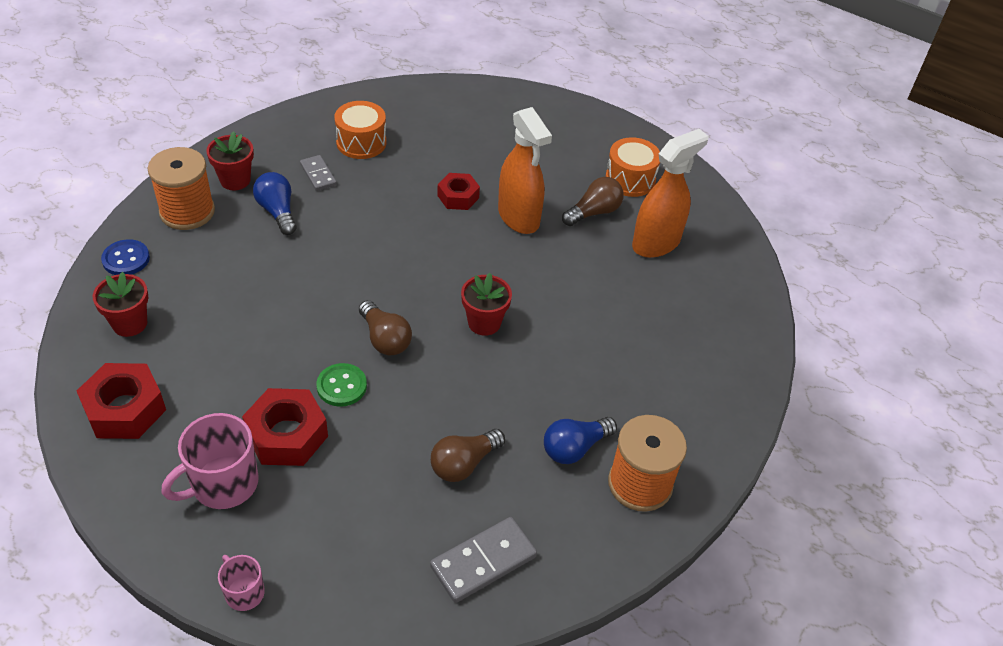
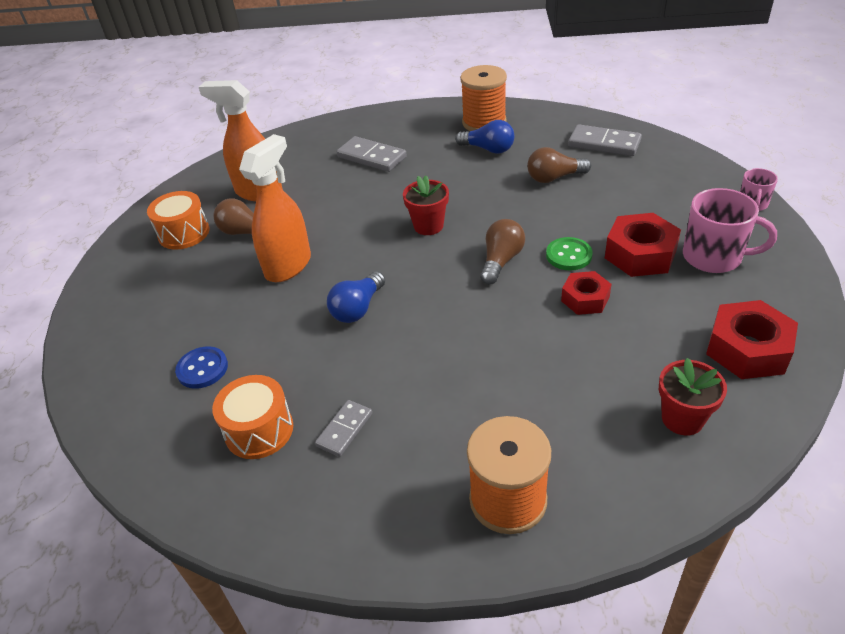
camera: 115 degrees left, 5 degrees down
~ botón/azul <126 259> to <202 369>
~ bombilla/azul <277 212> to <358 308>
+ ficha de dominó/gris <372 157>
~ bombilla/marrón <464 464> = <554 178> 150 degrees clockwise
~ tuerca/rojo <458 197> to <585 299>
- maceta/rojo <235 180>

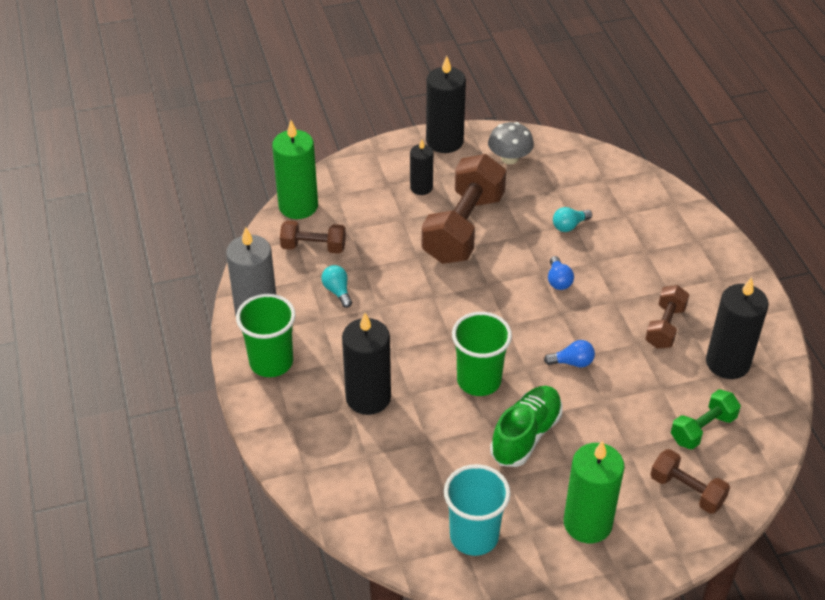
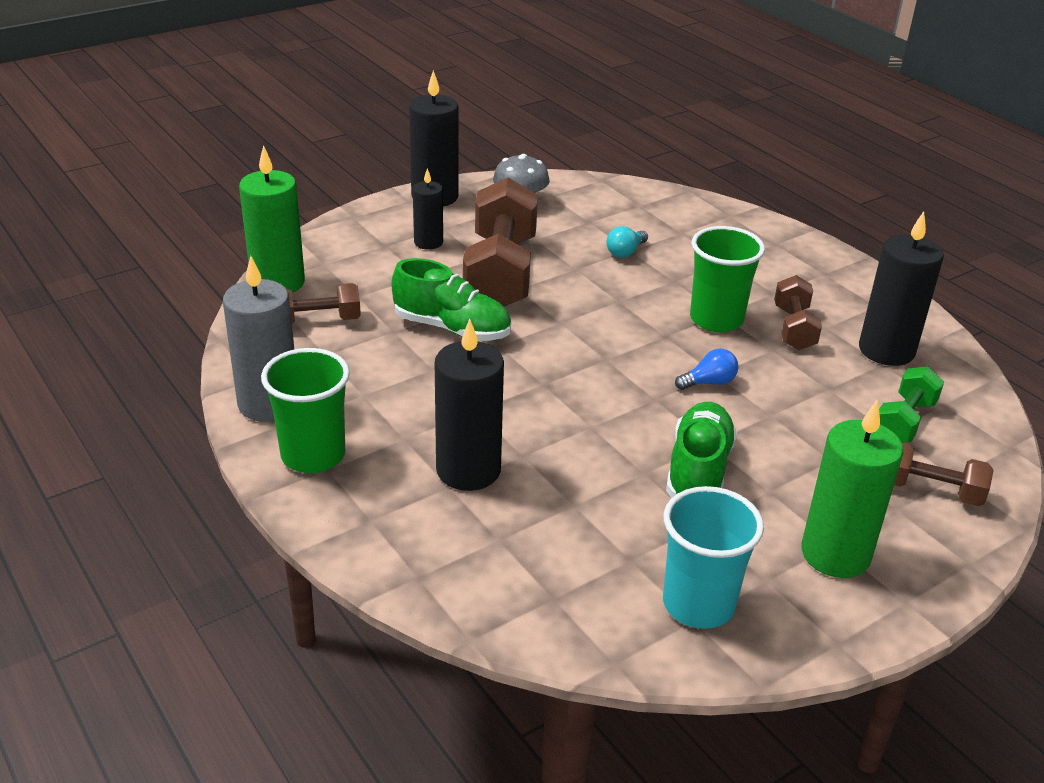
camera: 20 degrees left, 10 degrees down
+ zapato/verde <452 328>
~ vaso/verde <479 380> to <716 319>
- bombilla/turquesa <337 291>
- bombilla/azul <558 280>

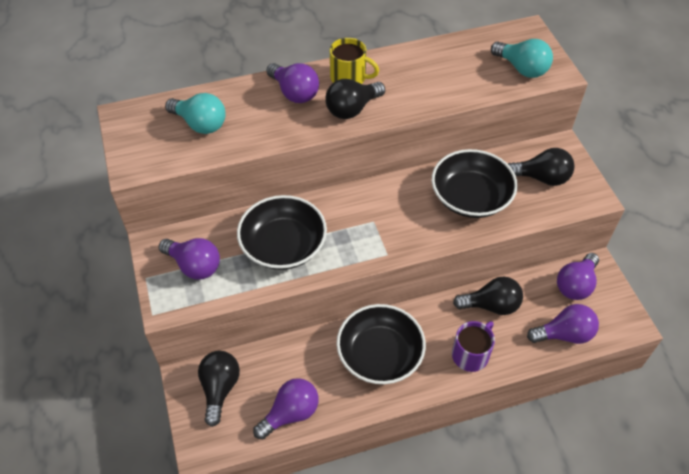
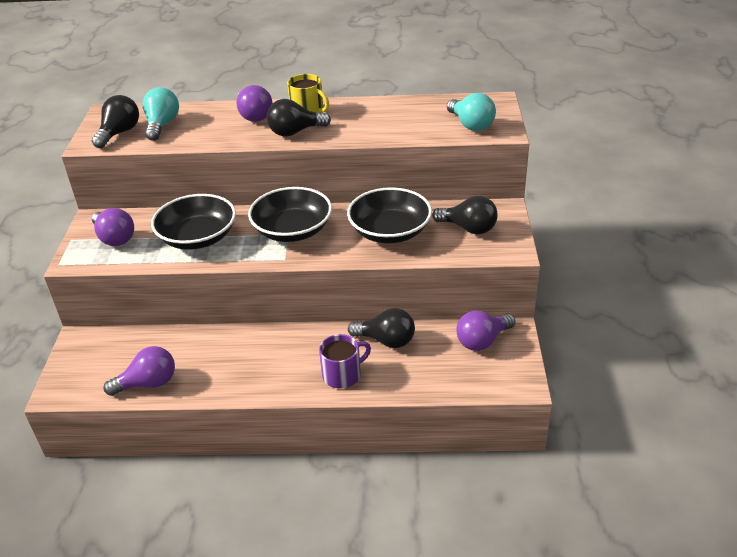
camera: 20 degrees right, 15 degrees down
~ bombilla/negro <220 388> to <119 133>
~ bombilla/turquesa <200 124> = <162 125> 135 degrees counterclockwise
~ cuenco/negro <380 354> to <292 230>
- bombilla/morado <564 334>

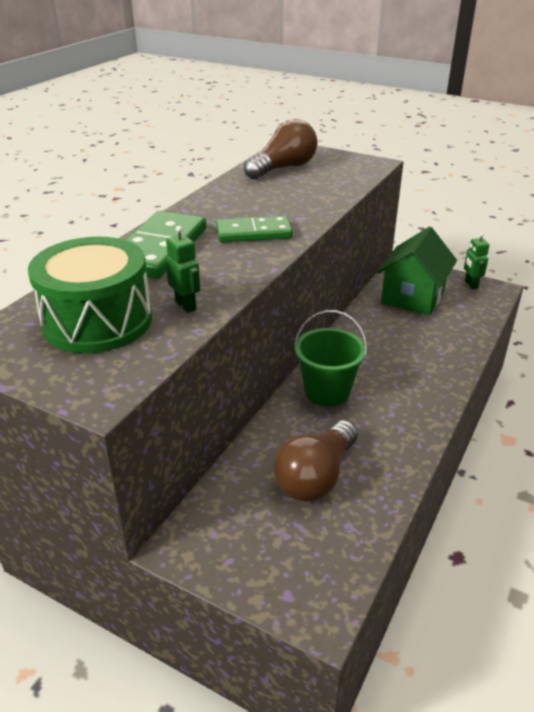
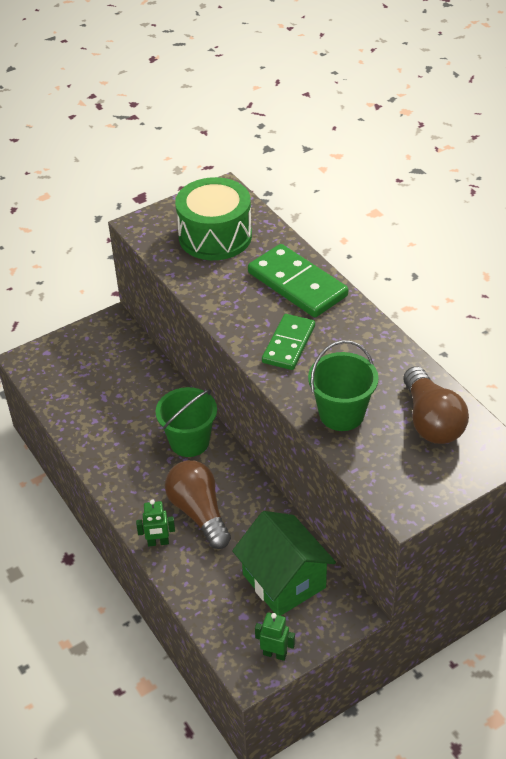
camera: 120 degrees right, 10 degrees up
~ robot/verde <186 305> to <158 542>
~ bombilla/marrón <316 477> to <199 512>
+ balde/verde <341 414>

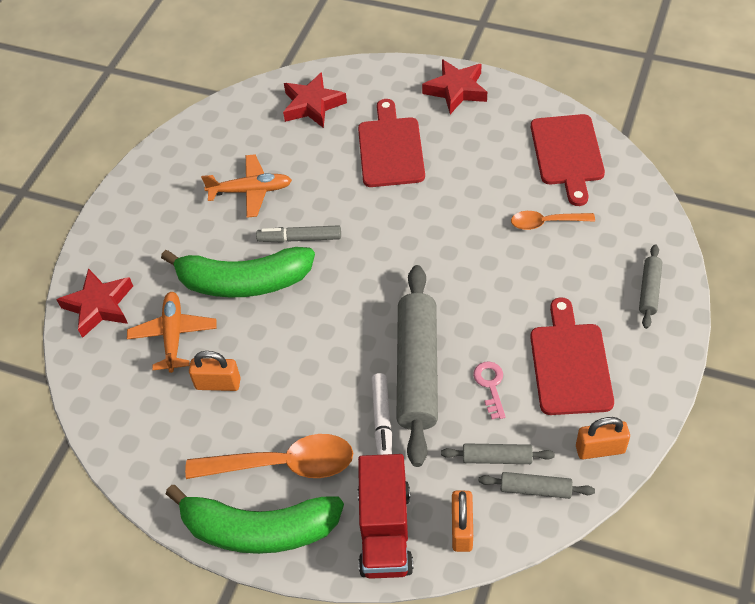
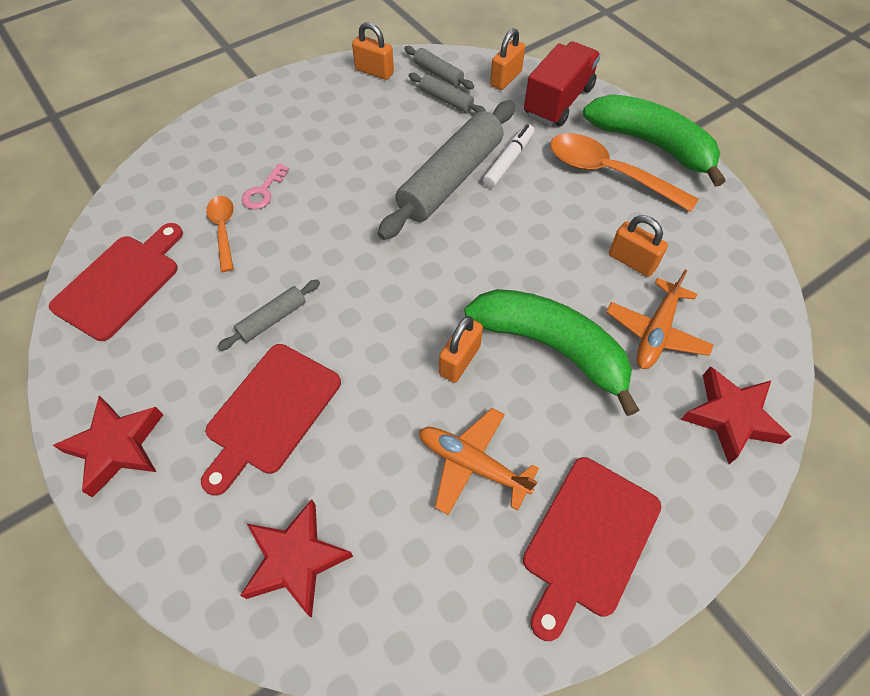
camera: 150 degrees left, 5 degrees up
~ cuchara/naranja <546 223> = <223 230> 135 degrees counterclockwise
~ rodillo/gris <649 290> to <272 319>
~ llave/rosa <490 385> to <263 191>
~ rotulador/gris <300 239> to candado/naranja <459 360>
~ tabla de cortar/rojo <569 364> to <589 540>

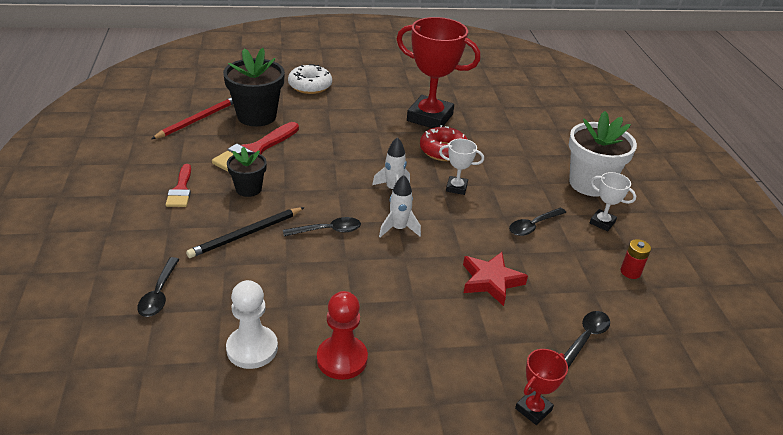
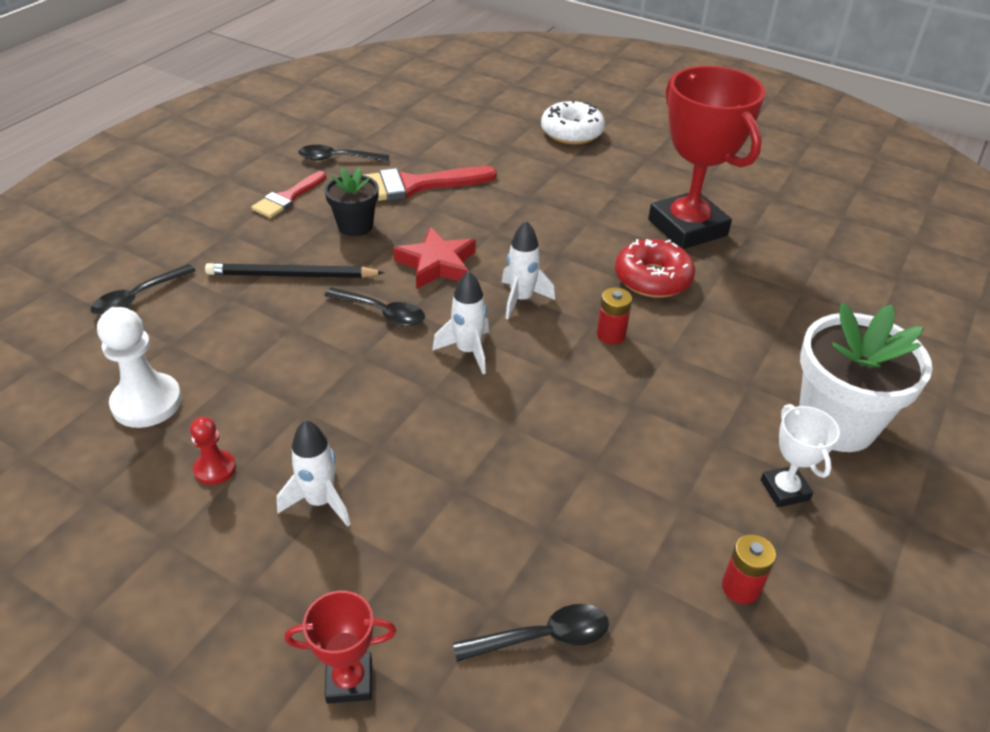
camera: 40 degrees right, 5 degrees up
~ peón/rojo <342 359> = <215 469> x0.56
+ cohete/blanco <320 501>
~ cuchara/negro <533 226> to <337 159>
~ estrella/rojo <491 281> to <437 264>
~ trofeo/blanco <456 188> to pila/rojo <611 335>
- lápiz/rojo <197 120>
- maceta/negro <257 116>

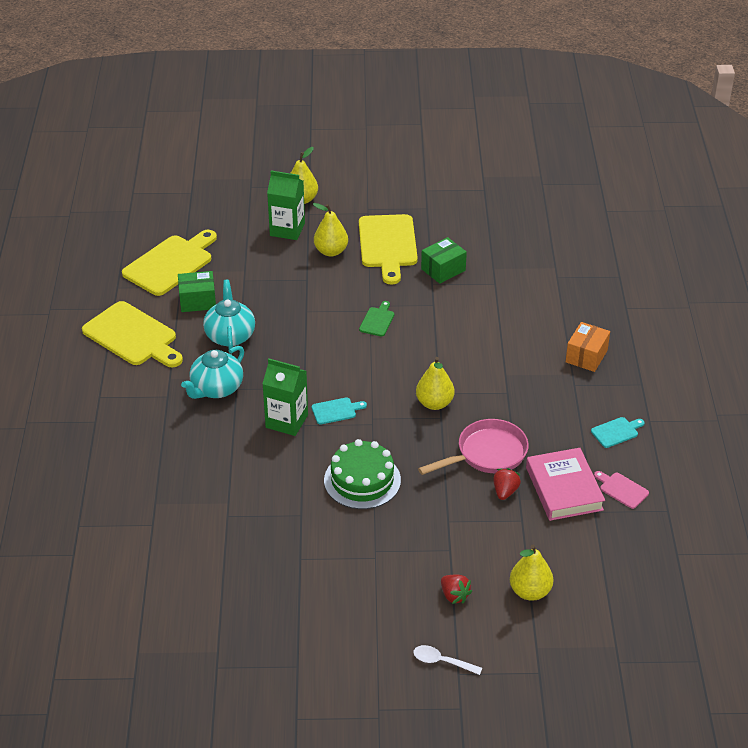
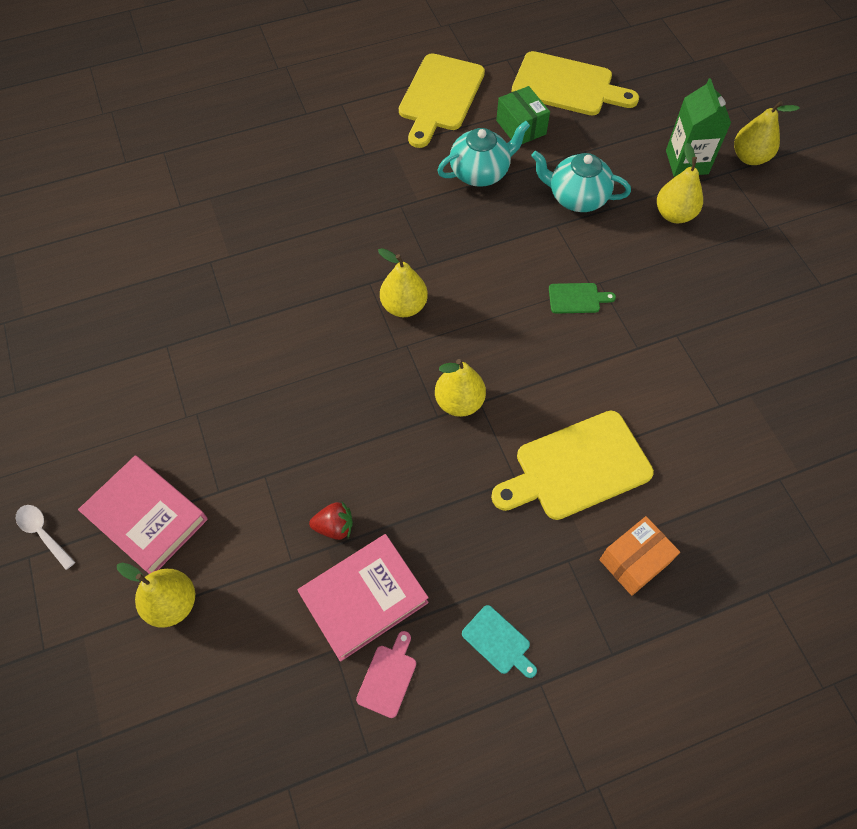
camera: 70 degrees right, 20 degrees up
~ cuchara/blanco <442 661> = <43 533> 45 degrees counterclockwise
~ fresa/rojo <454 595> to libro/rosa <147 517>
~ tabla de cortar/turquesa <336 411> to pera/amarillo <404 306>
~ tabla de cortar/amarillo <387 245> to <576 467>
~ tetera/turquesa <216 389> to <576 197>
~ caja/naranja <586 356> = <634 561> 45 degrees counterclockwise
- cartón de leche/verde <287 421>
- tarta/verde <362 480>
- sartén/rosa <487 454>
- caja/verde <443 269>

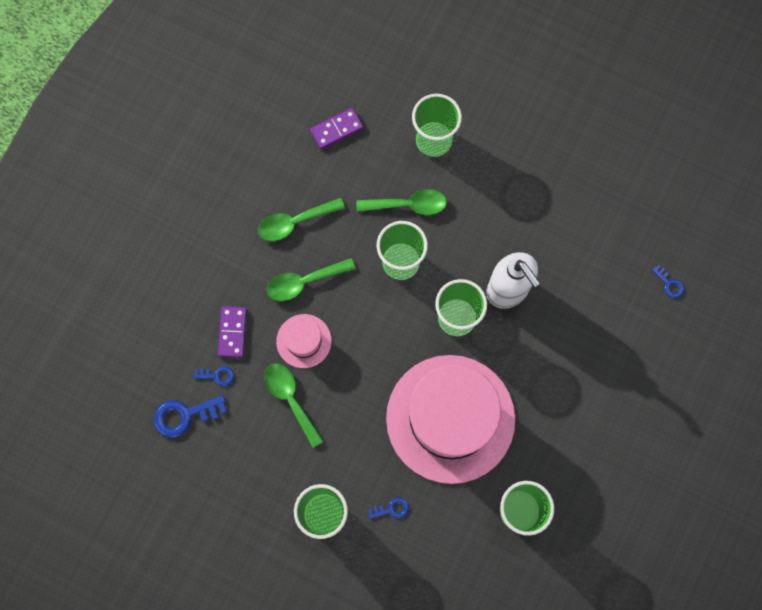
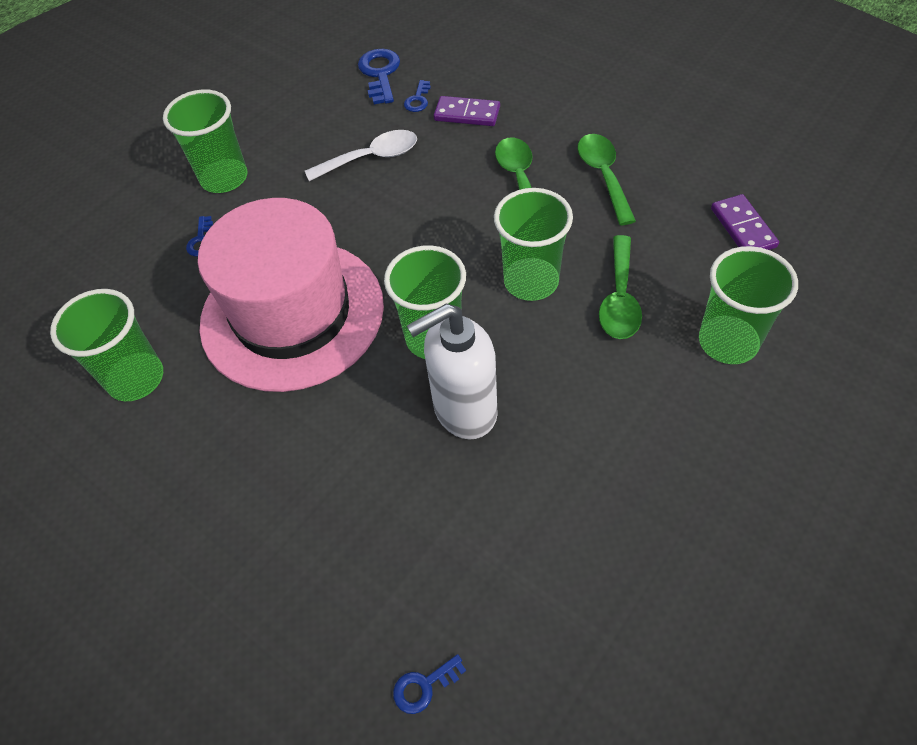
camera: 105 degrees right, 20 degrees down
~ cuchara/verde <290 399> to cuchara/blanco <371 158>
- sombrero/rosa <304 341>

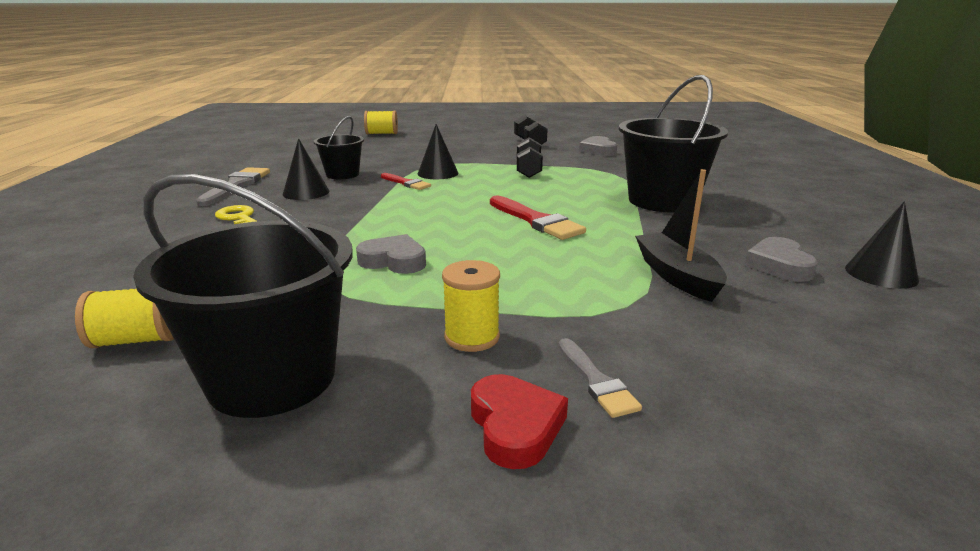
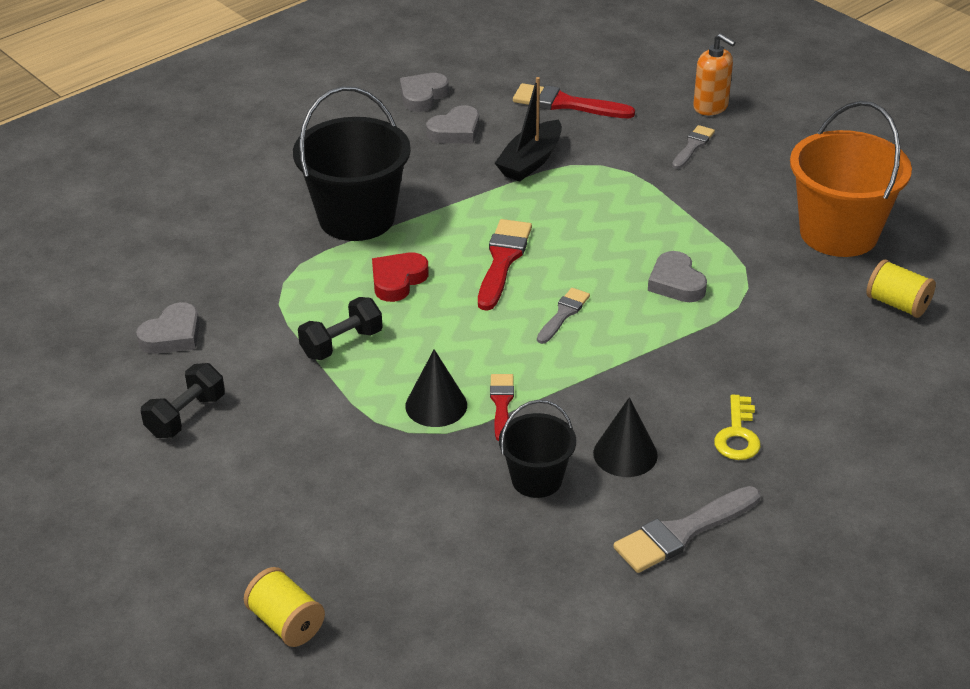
camera: 130 degrees left, 15 degrees up
~ corazón/rojo <515 426> to <397 280>
~ cono/negro <881 274> to corazón/gris <422 96>
+ pincel/rojo <566 104>
+ pincel/gris <563 314>
+ dispensador de jabón/naranja <711 107>
~ balde/negro <272 378> to balde/naranja <838 233>
- carrete/amarillo <472 337>

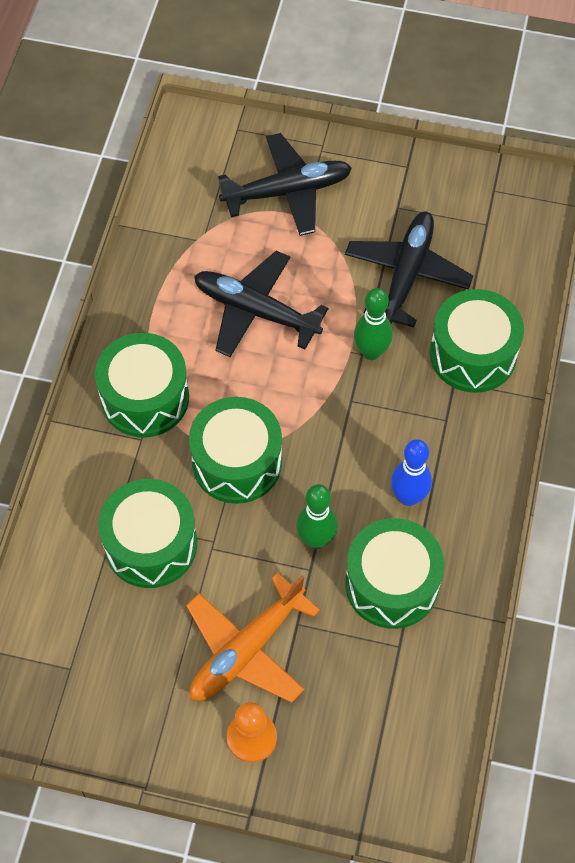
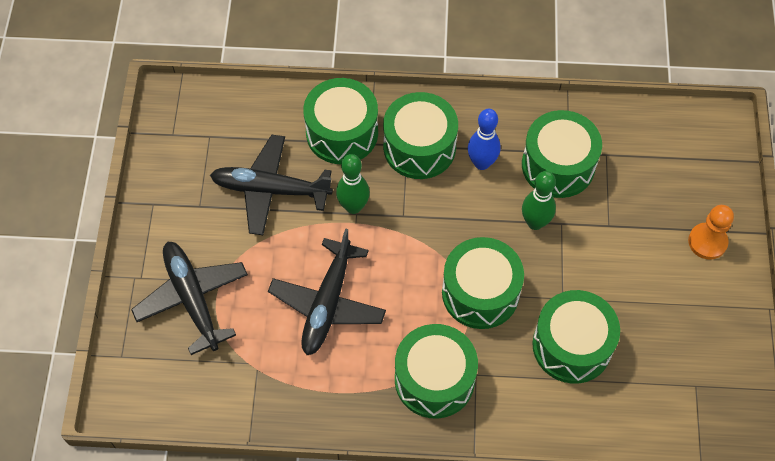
camera: 100 degrees left, 0 degrees up
+ tambor/verde <419 147>
- avión/naranja <247 650>

